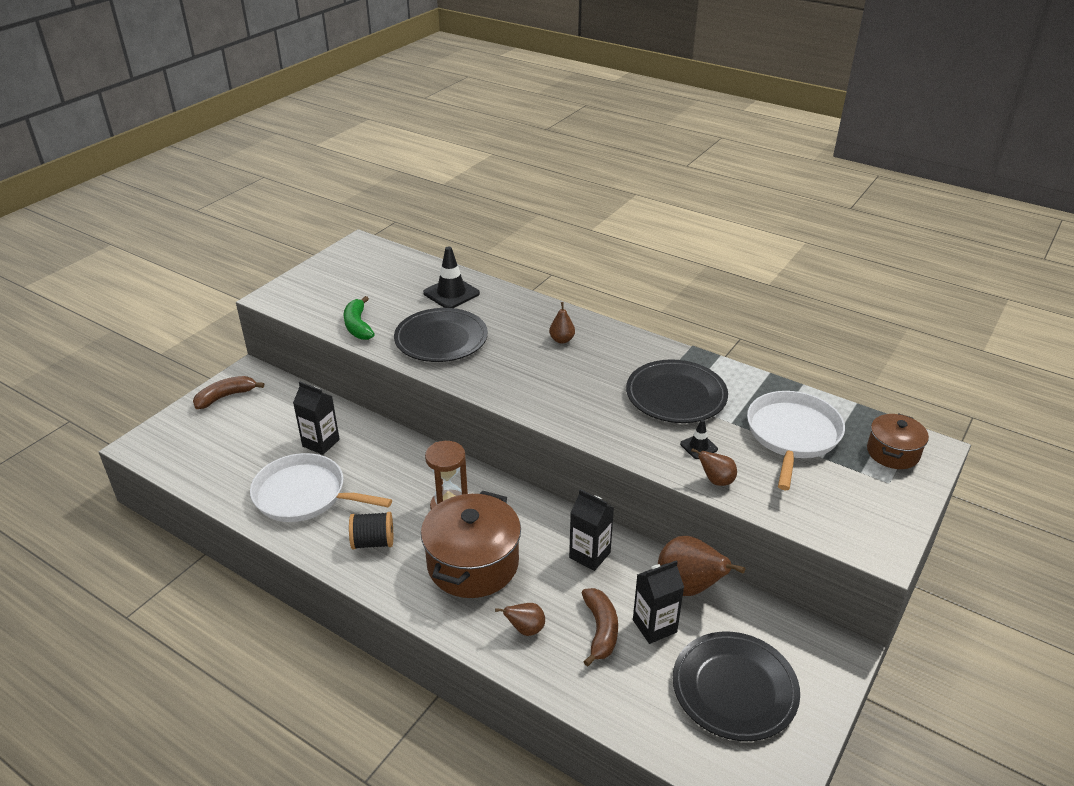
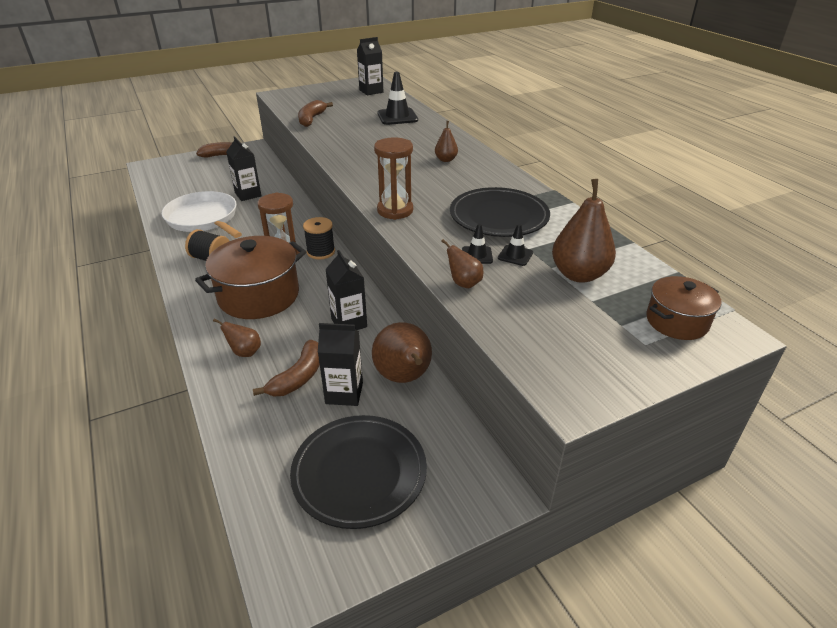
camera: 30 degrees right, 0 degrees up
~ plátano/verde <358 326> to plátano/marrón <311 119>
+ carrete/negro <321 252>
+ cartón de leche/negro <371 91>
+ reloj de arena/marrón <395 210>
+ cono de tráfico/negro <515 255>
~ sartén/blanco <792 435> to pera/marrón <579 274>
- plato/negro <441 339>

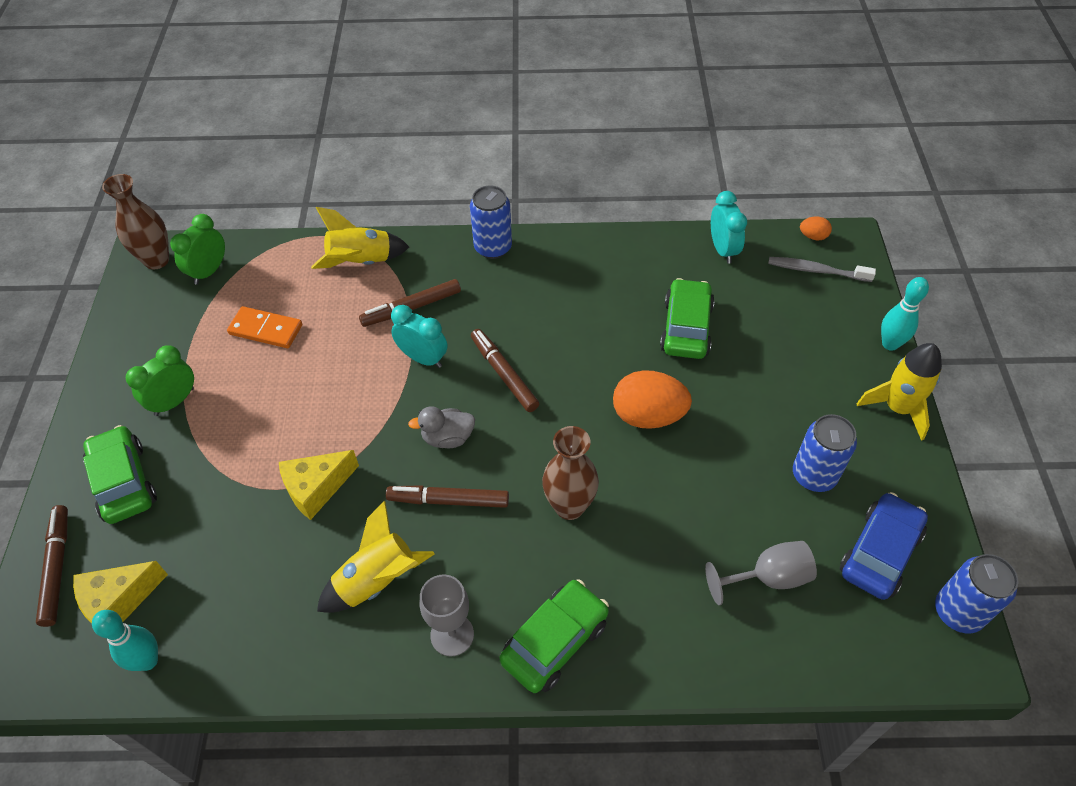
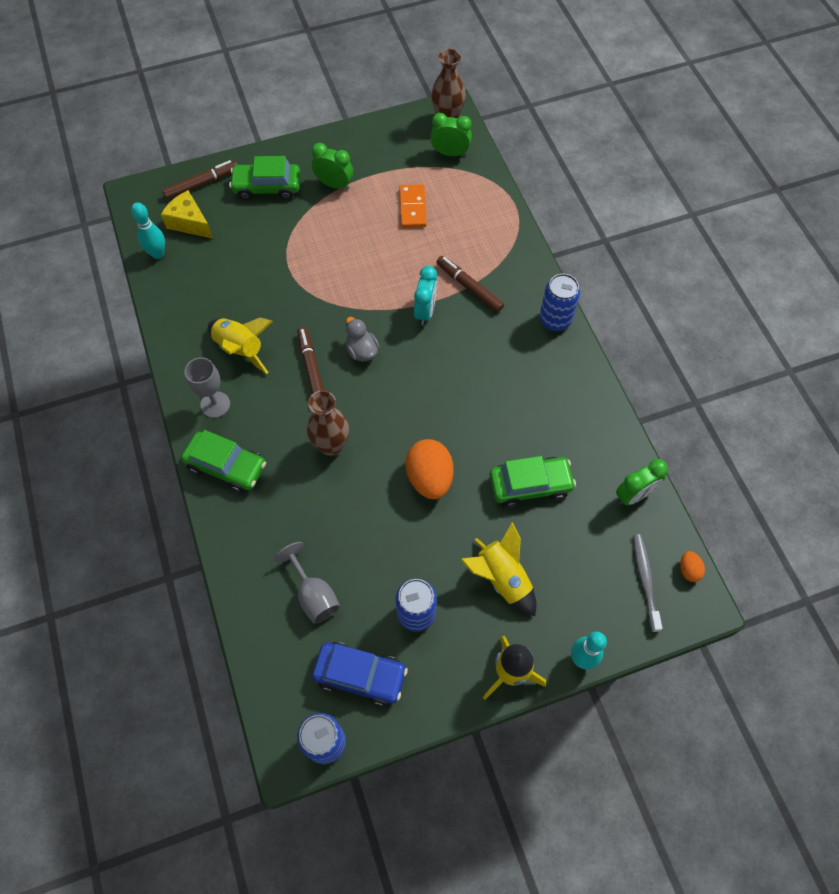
camera: 70 degrees right, 10 degrees up
~ coche/verde <124 482> = <267 187> 135 degrees counterclockwise
~ cohete/amarillo <361 262> to <502 578>
~ despertador/turquesa <723 250> to despertador/verde <634 495>
- queso/amarillo <316 488>
- rotulador/marrón <504 374>

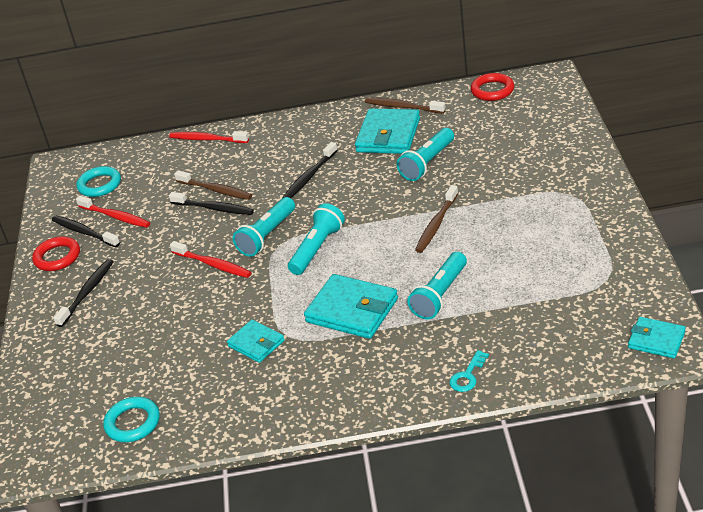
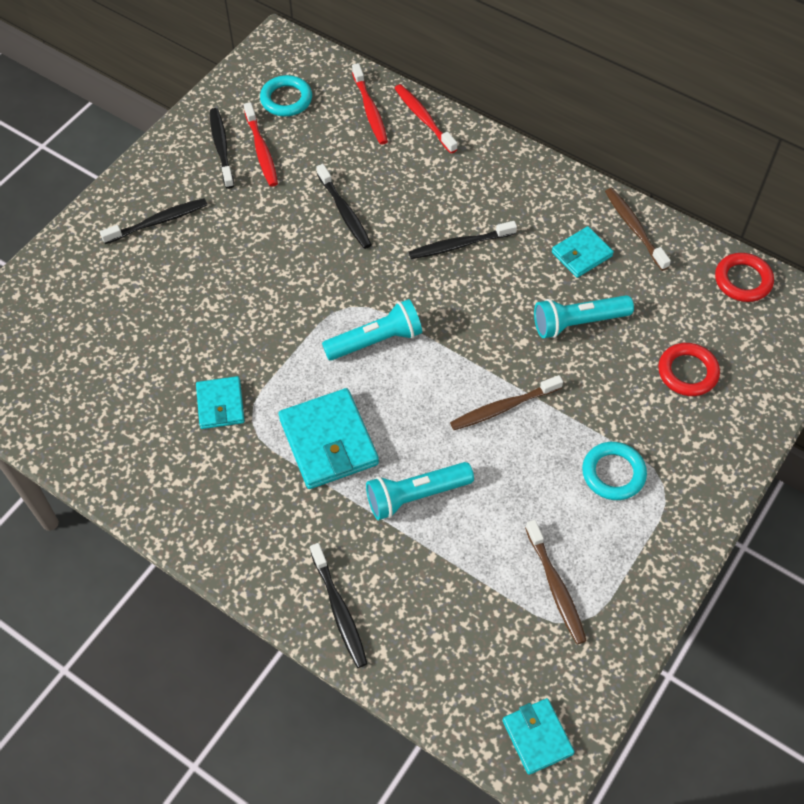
camera: 35 degrees right, 20 degrees up
~ llave/turquesa <467 375> to cepillo de dientes/negro <339 610>
~ cepillo de dientes/rojo <213 264> to <370 110>
~ cepillo de dientes/marrón <215 190> to <555 587>
~ cartera/turquesa <388 135> = <581 254> x0.59
~ anillo/turquesa <133 423> to <613 473>
~ anillo/rojo <57 257> to <687 372>
- lámpara de mano/turquesa <267 236>

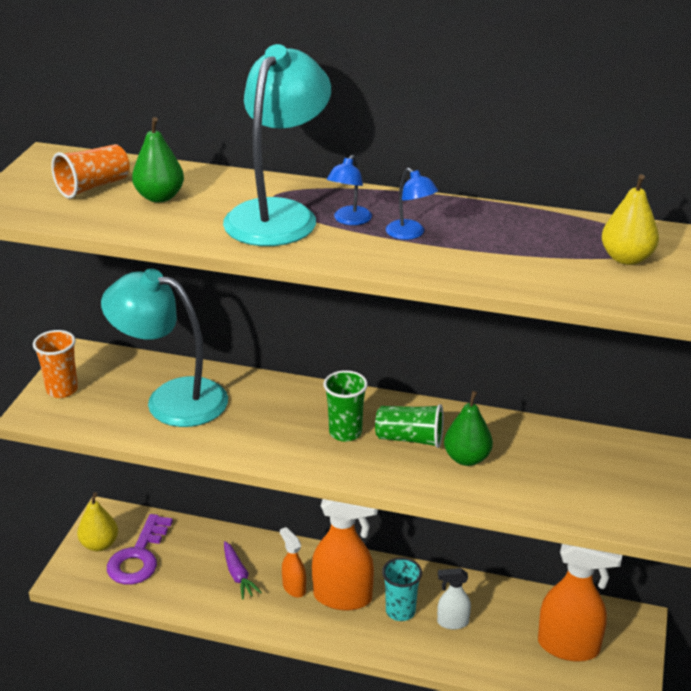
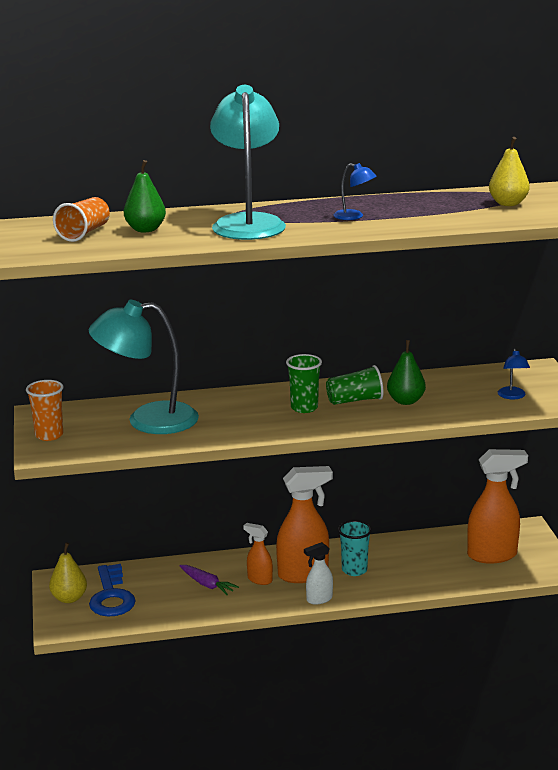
camera: 25 degrees left, 10 degrees down
~ llave/morado <139 556> to llave/azul <111 596>
~ pulverizador/blanco <452 622> to <319 599>
~ lámpara/azul <349 220> to <512 396>

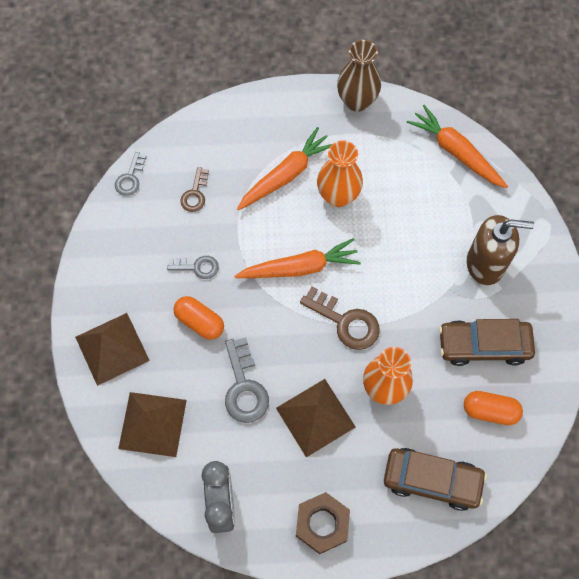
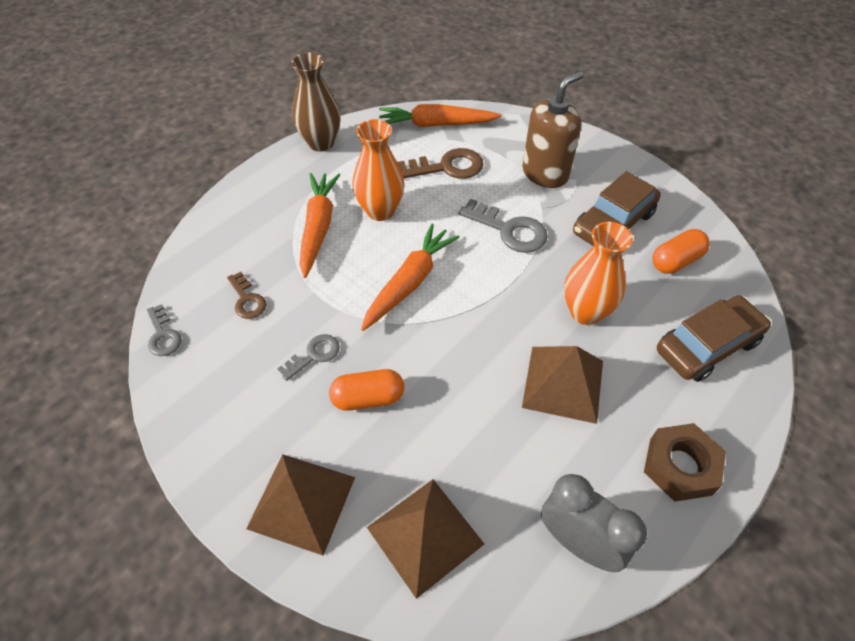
camera: 45 degrees left, 15 degrees down
~ llave/marrón <345 322> to <447 167>
~ llave/gris <244 387> to <509 230>

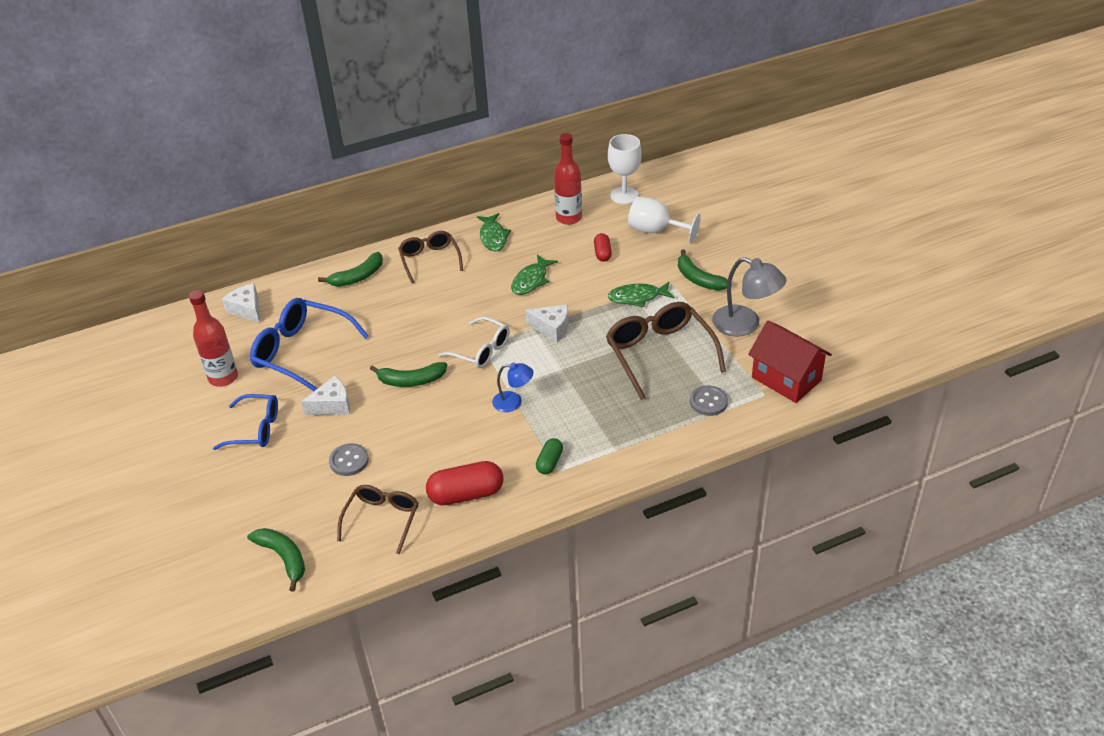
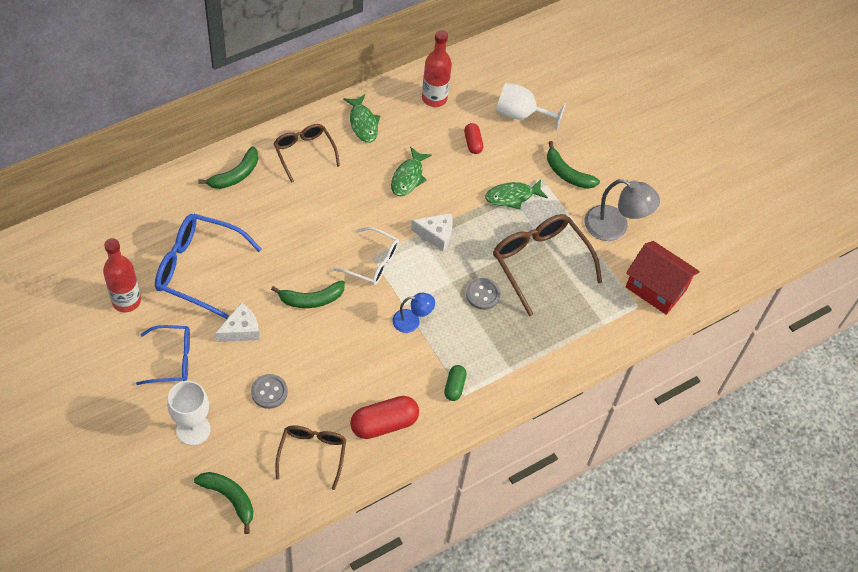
camera: 15 degrees left, 15 degrees up
~ copa/blanco <624 195> to <193 429>
~ botón/gris <708 402> to <483 294>
- queso/blanco <247 309>

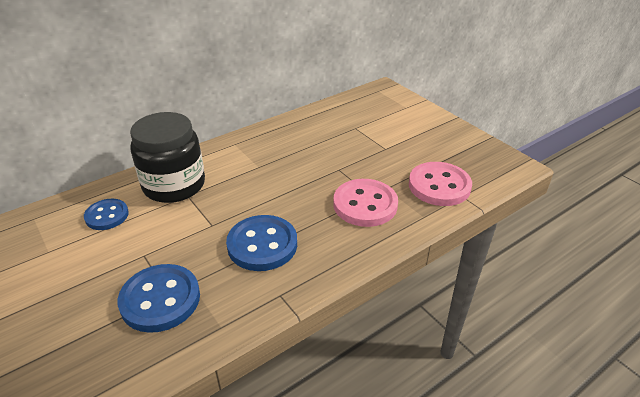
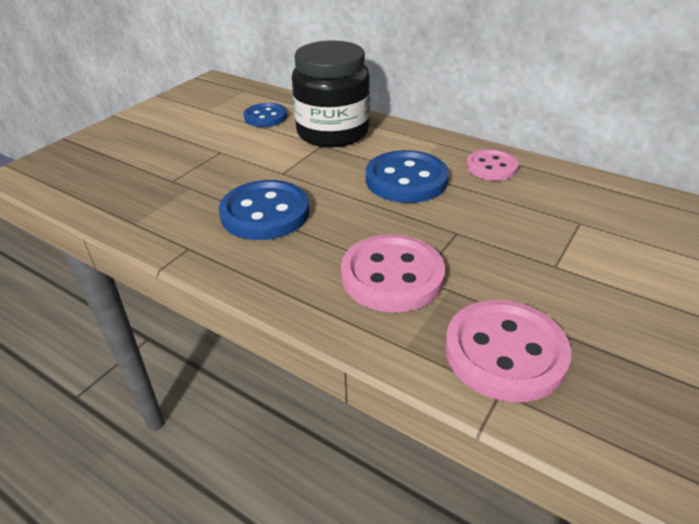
camera: 70 degrees right, 0 degrees up
~ botón/azul <160 299> to <406 180>
+ botón/rosa <491 167>

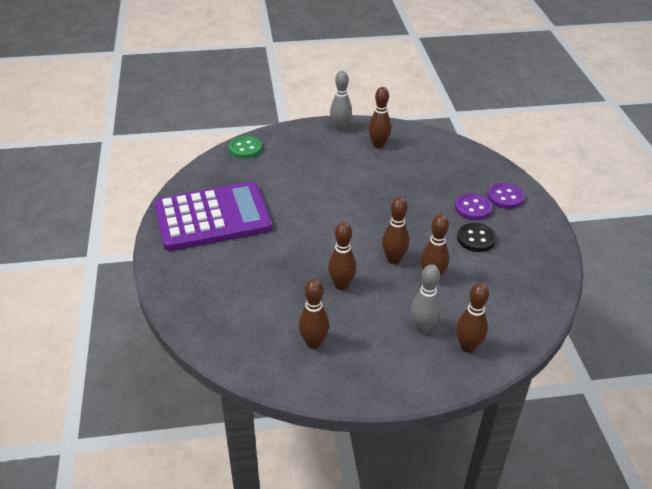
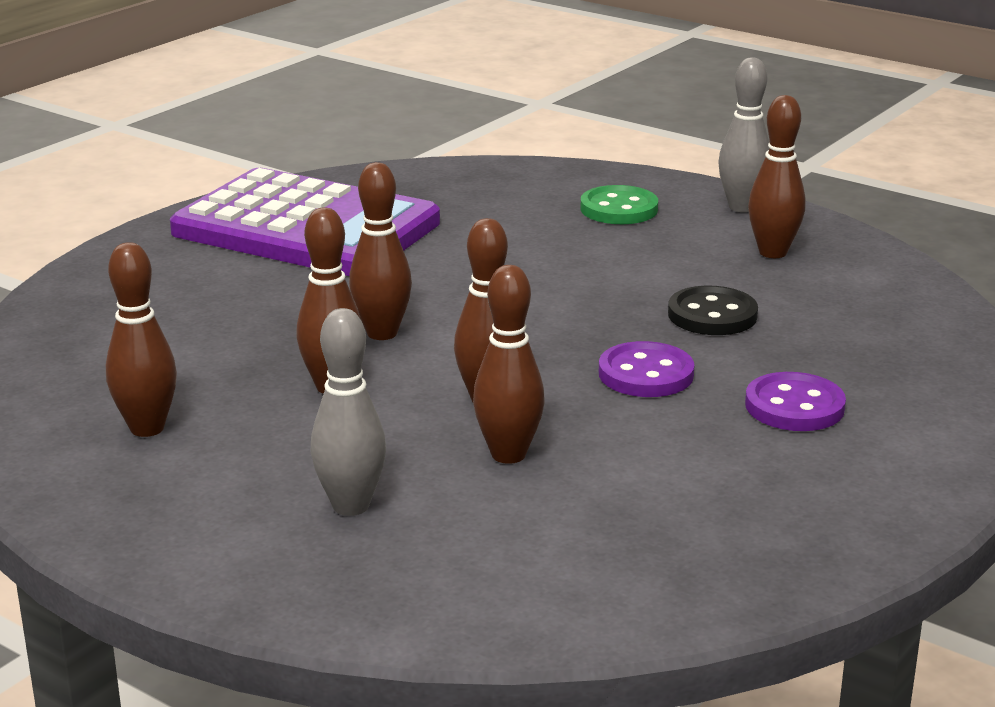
camera: 45 degrees right, 15 degrees down
~ bolo/marrón <467 347> to <382 333>
~ botón/verde <245 148> to <619 209>
~ botón/morado <505 197> to <646 374>
~ botón/negro <476 239> to <712 315>

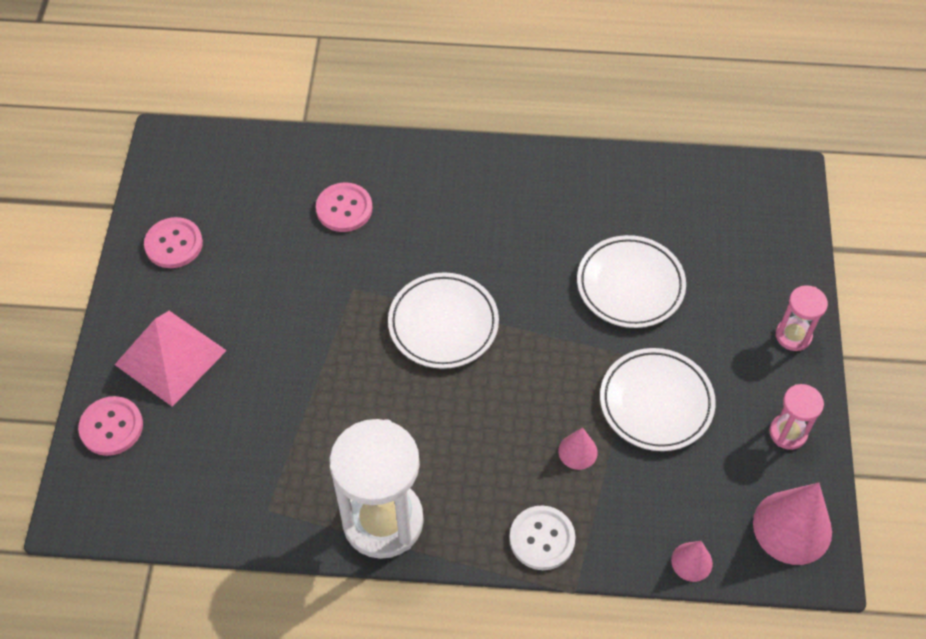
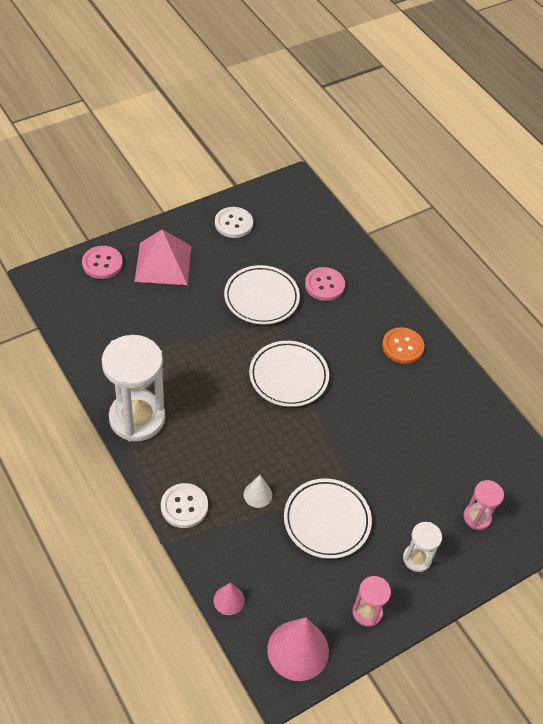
camera: 50 degrees right, 5 degrees down
~ botón/rosa <174 244> to botón/blanco <233 223>
~ plato/blanco <630 285> to <261 298>
~ cono/rosa <578 451> to cono/blanco <257 494>
+ botón/naranja <402 346>
+ reloj de arena/blanco <417 558>
~ reloj de arena/rosa <793 335> to <477 517>

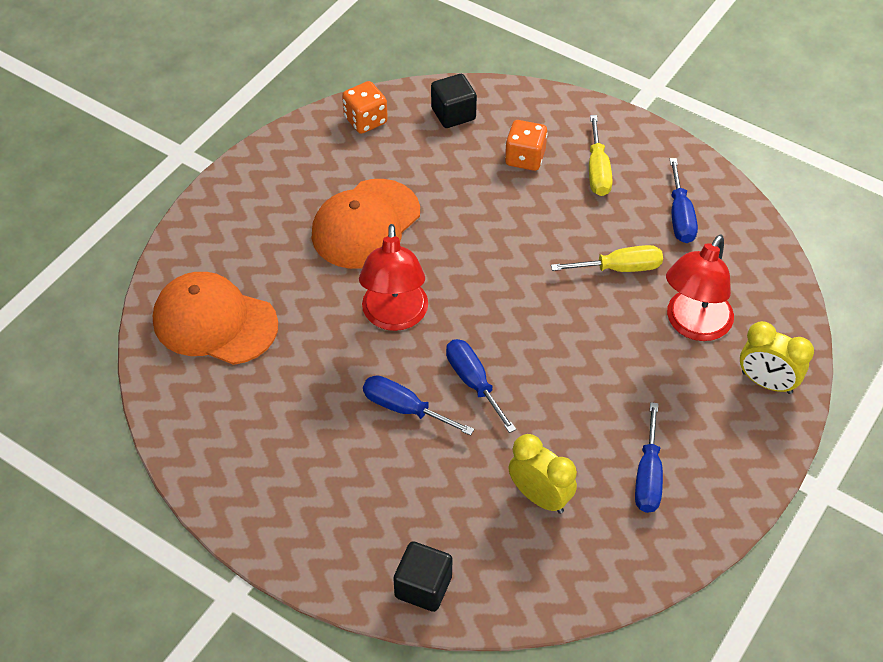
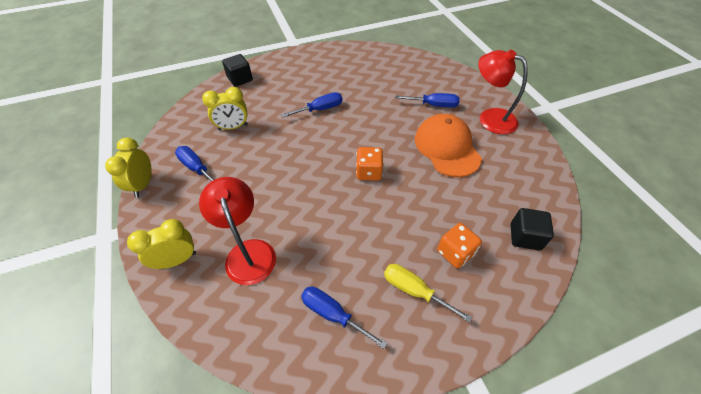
camera: 125 degrees right, 0 degrees up
+ despertador/amarillo <143 185>
~ dado/naranja <365 120> to <368 172>
~ destornillador/azul <473 382> to <434 105>
~ lámpara/rojo <394 317> to <490 118>
- gorra/naranja <214 322>
- destornillador/amarillo <620 268>

